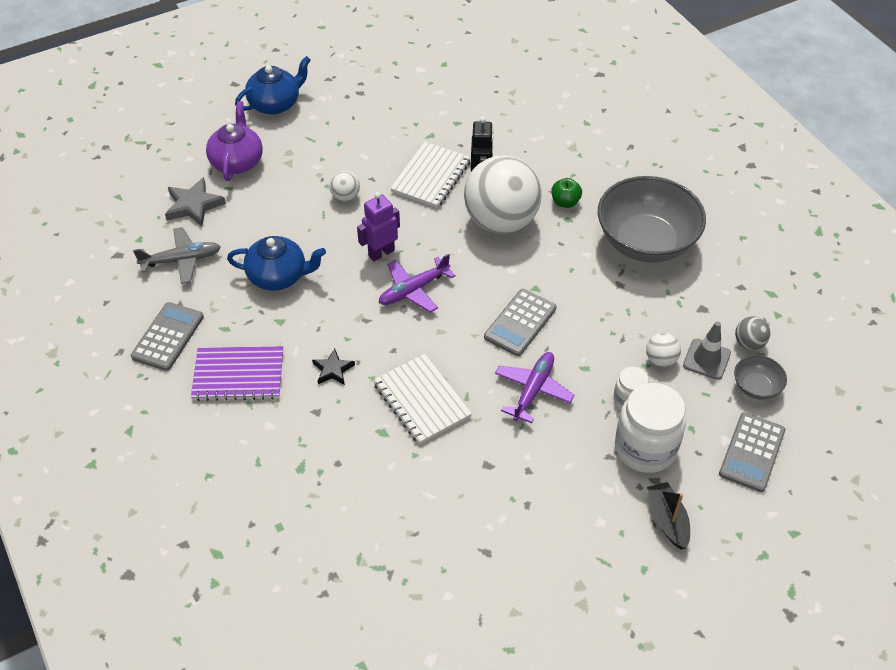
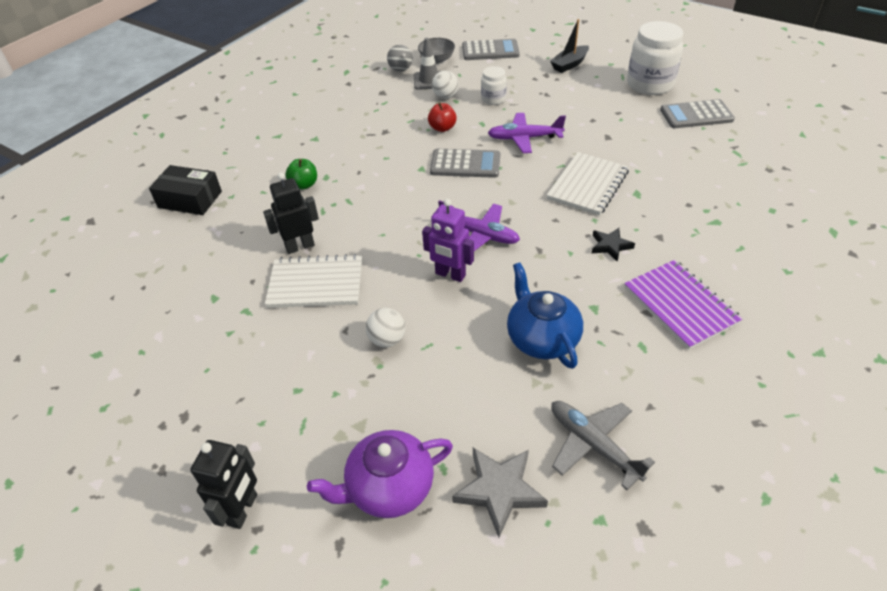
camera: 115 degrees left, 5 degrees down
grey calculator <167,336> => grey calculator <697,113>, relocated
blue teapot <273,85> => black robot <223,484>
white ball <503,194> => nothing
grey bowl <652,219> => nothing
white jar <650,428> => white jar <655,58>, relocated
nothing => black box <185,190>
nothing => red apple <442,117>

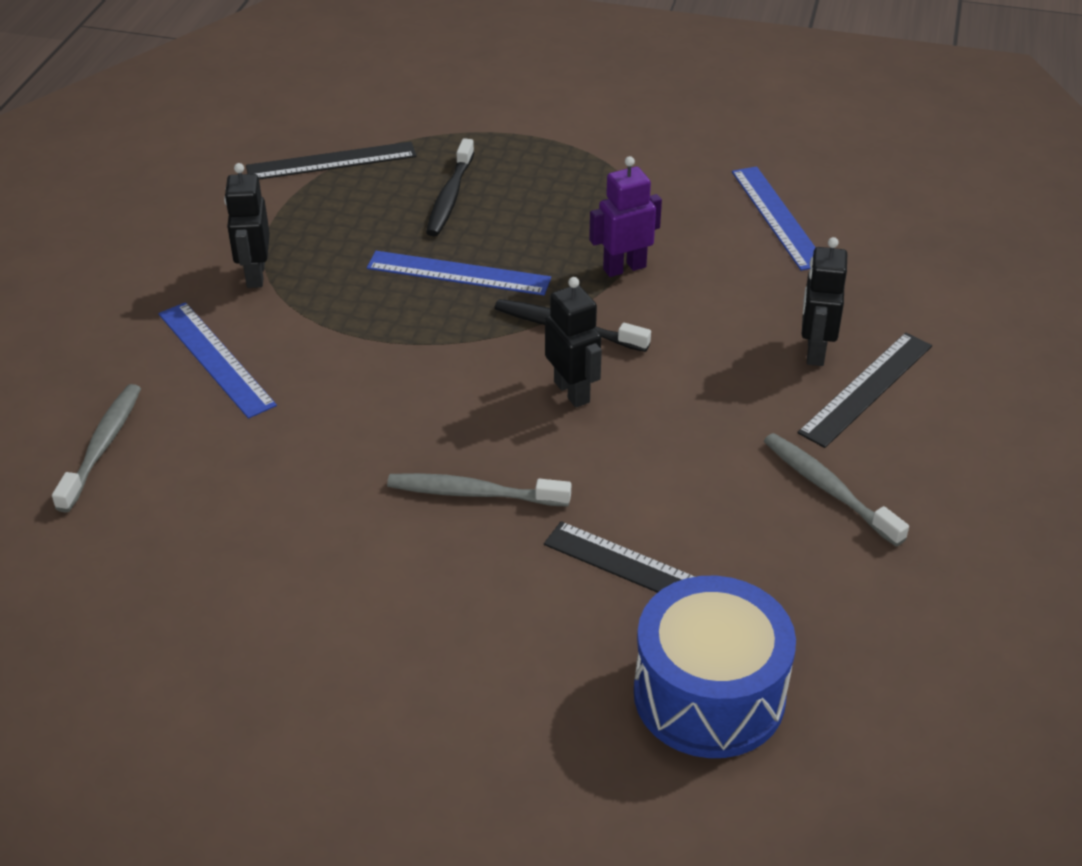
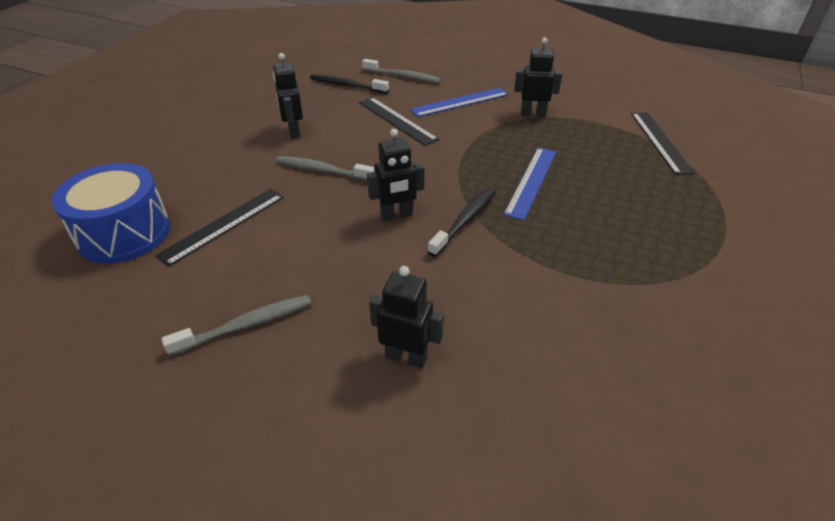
camera: 100 degrees right, 0 degrees up
grey toothbrush <479,490> => grey toothbrush <324,168>, 90 degrees counterclockwise
black toothbrush <450,187> => black toothbrush <349,84>, relocated
purple robot <625,216> => nothing
blue ruler <774,218> => nothing
black ruler <864,390> => black ruler <399,121>, relocated
nothing => black robot <288,96>

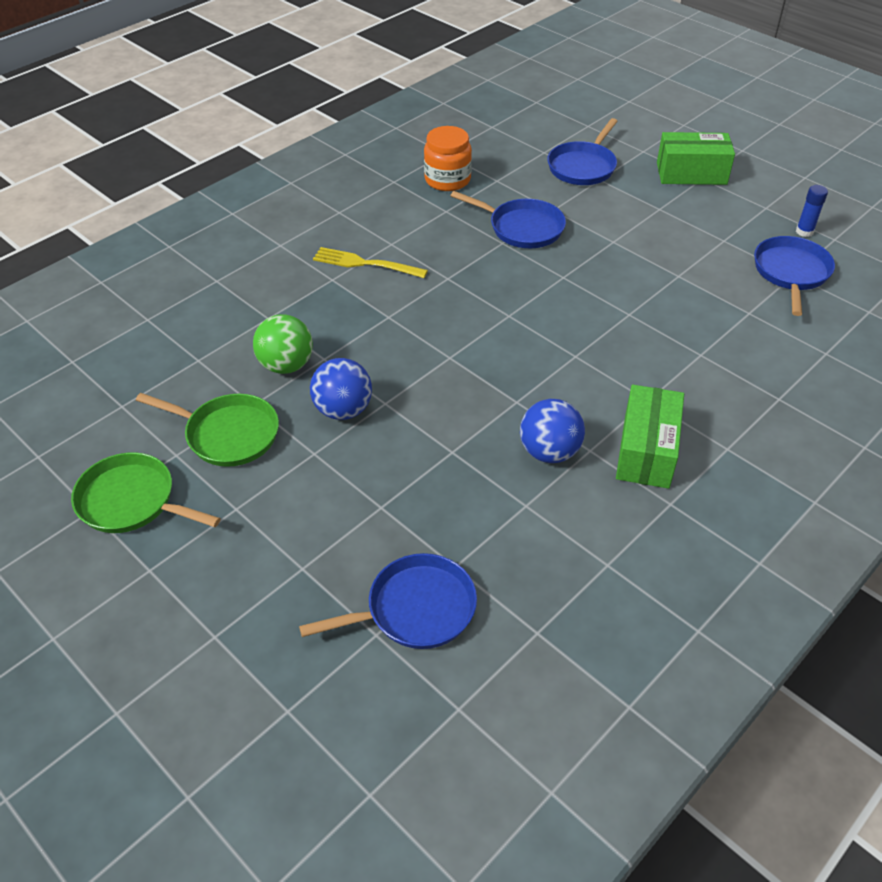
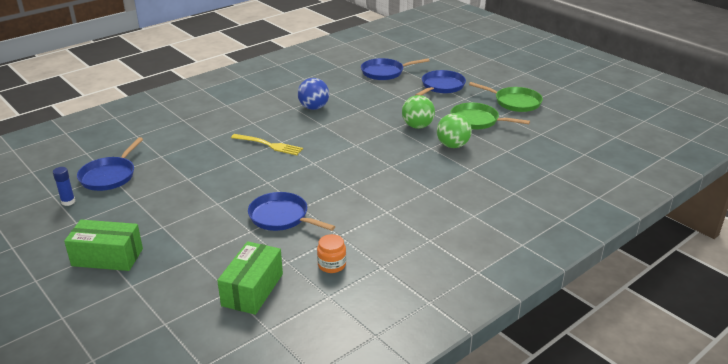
camera: 175 degrees left, 15 degrees down
blue ball <341,389> => green ball <418,112>
yellow fork <370,262> => yellow fork <267,144>, relocated
orange jar <448,158> => orange jar <331,253>, x0.66
blue pan <582,151> => blue pan <440,83>, relocated
green box <650,437> => green box <250,278>, relocated

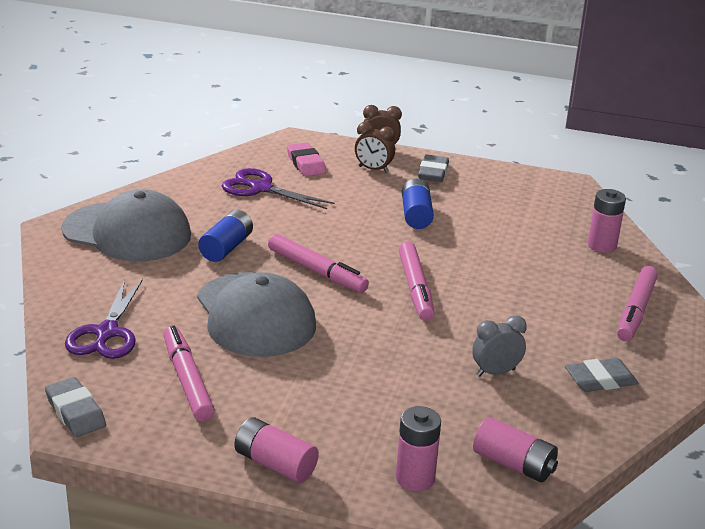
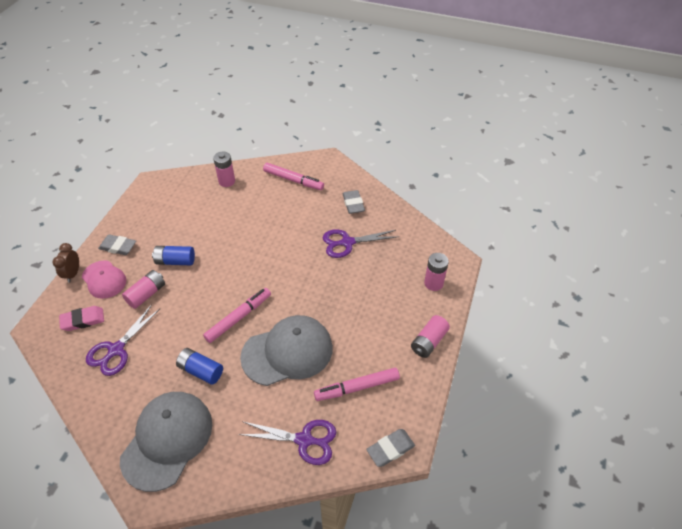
camera: 85 degrees left, 20 degrees up
brown clock <375,147> => pink cap <104,280>
pink marker <417,281> => nothing
grey clock <499,346> => purple scissors <360,243>
pink battery <515,449> => pink battery <143,289>, relocated

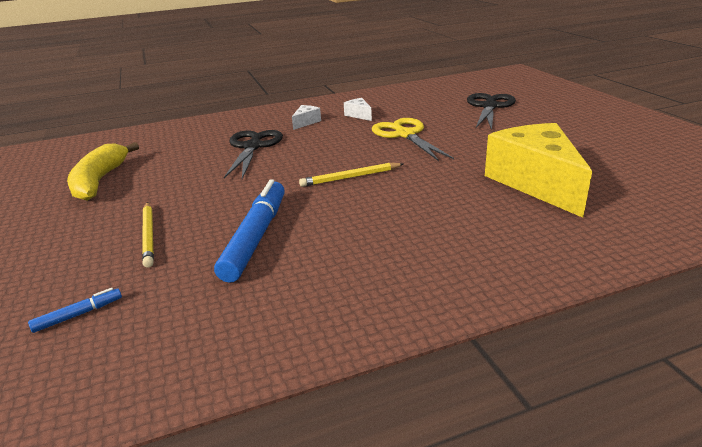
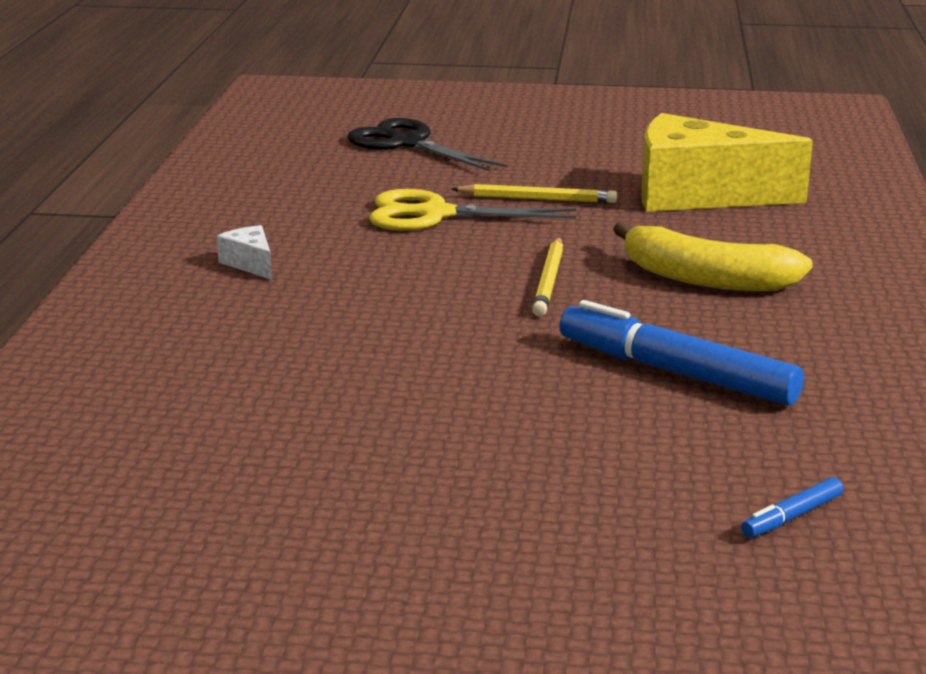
camera: 65 degrees left, 5 degrees down
blue marker <75,310> => blue marker <792,507>, 120 degrees counterclockwise
yellow banana <103,171> => yellow banana <713,256>, relocated
yellow pencil <148,234> => yellow pencil <534,193>, relocated
black scissors <253,154> => nothing
white cheese <358,109> => nothing

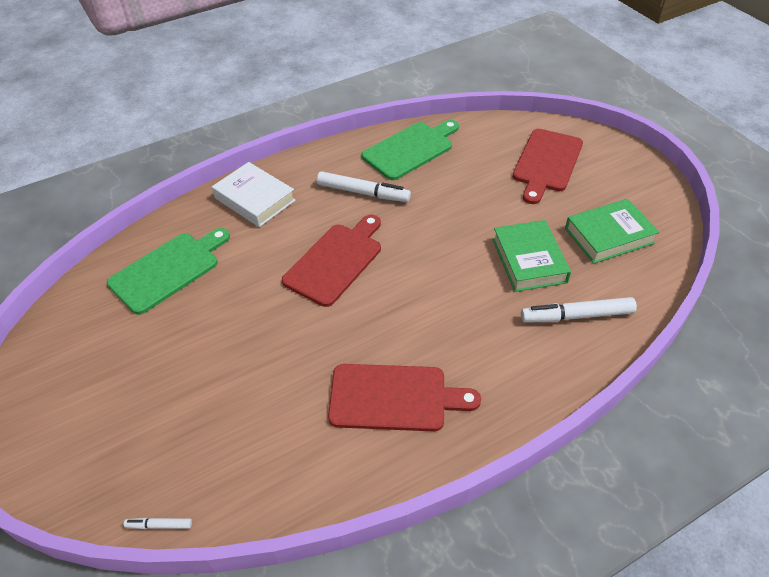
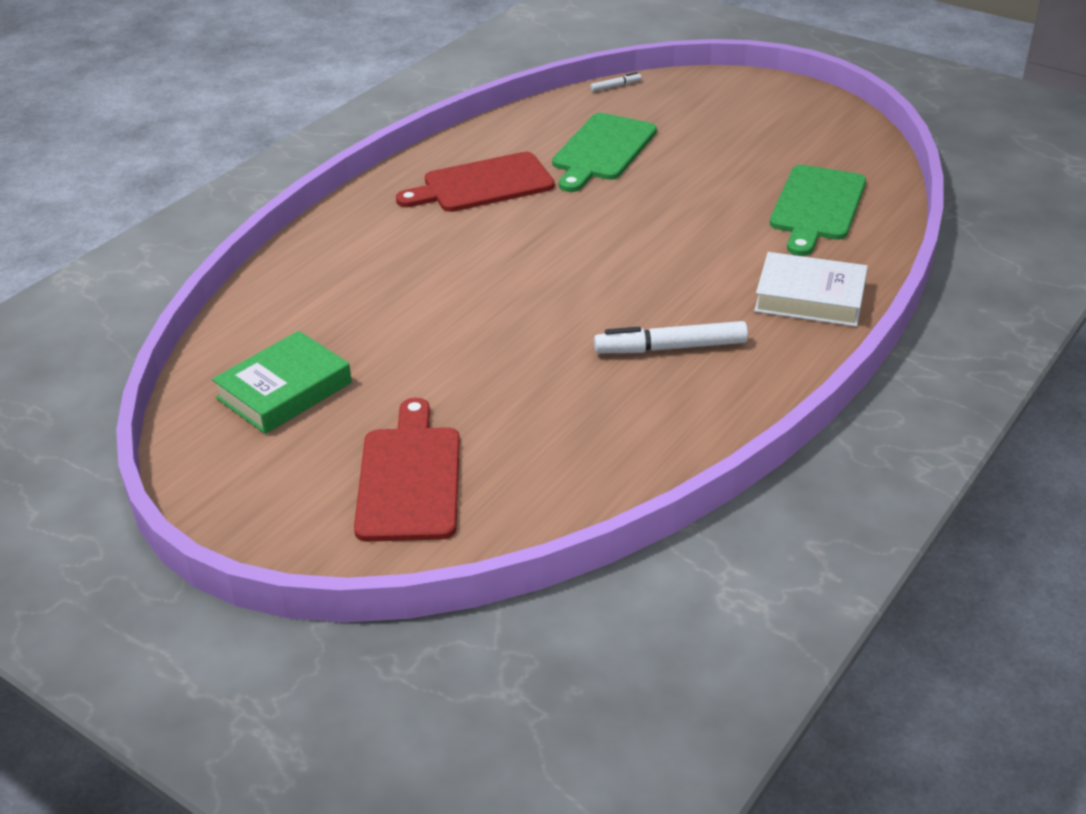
camera: 155 degrees right, 10 degrees down
red cutting board <331,261> => nothing
green cutting board <410,150> => green cutting board <604,152>, relocated
green book <531,256> => nothing
white marker <579,310> => nothing

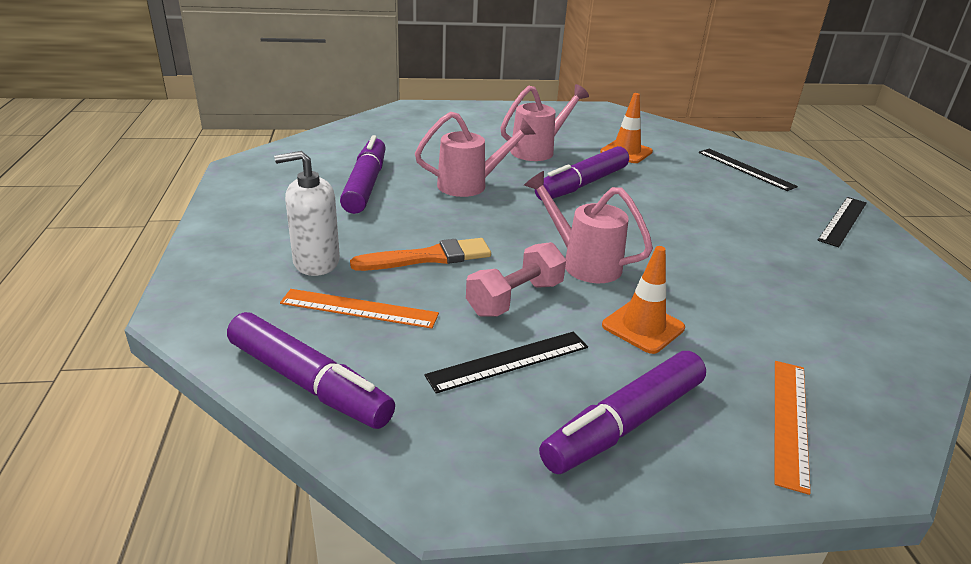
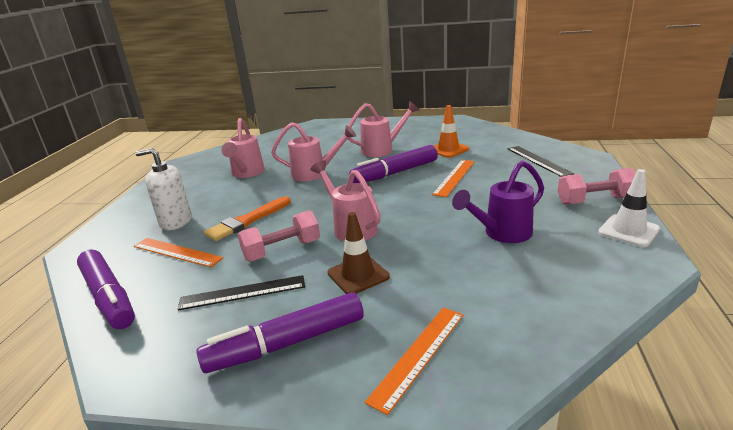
camera: 20 degrees right, 5 degrees down
purple marker <363,174> => pink watering can <243,148>
orange brush <420,254> => orange brush <247,218>, 135 degrees clockwise
orange traffic cone <643,300> => brown traffic cone <359,253>
black ruler <842,222> => pink dumbbell <597,186>
nothing => orange ruler <453,178>
nothing => purple watering can <498,201>
nothing => white traffic cone <629,208>

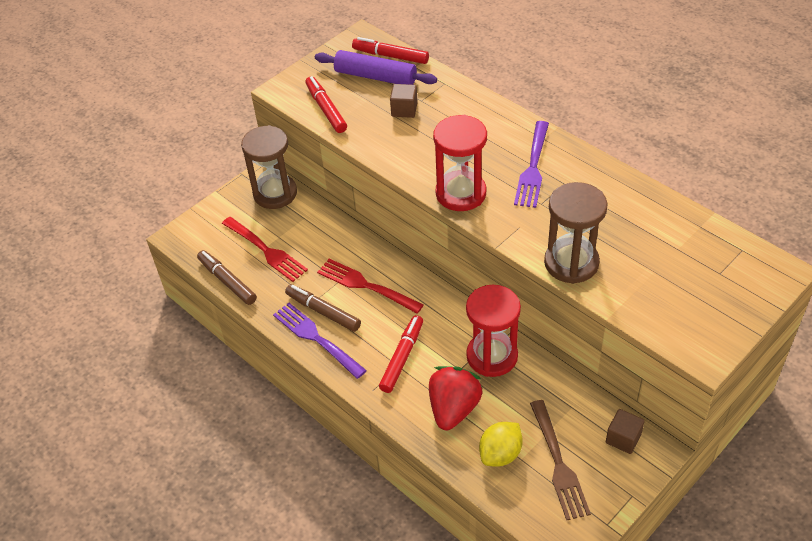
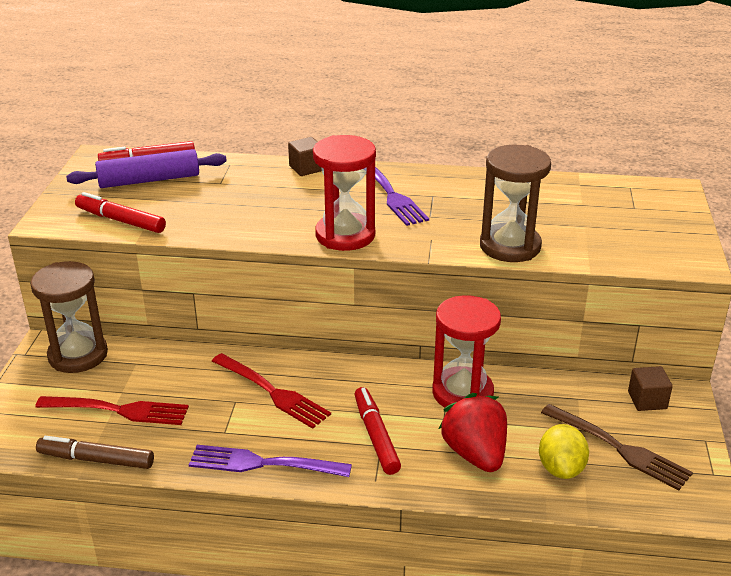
camera: 40 degrees left, 15 degrees down
brown marker <323,308> => nothing
red fork <370,286> => red fork <271,391>, 135 degrees counterclockwise
brown cube <404,101> => brown cube <305,156>, relocated

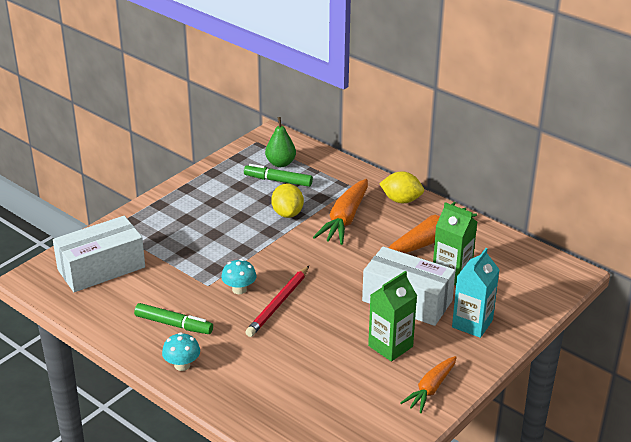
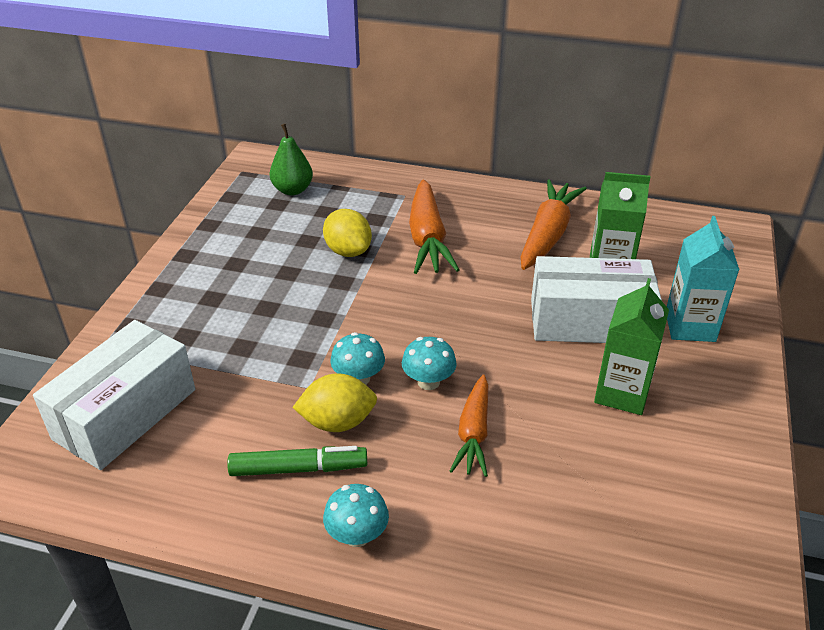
camera: 25 degrees left, 5 degrees up
green marker <278,175> => nothing
red pencil <277,301> => turquoise mushroom <429,363>
yellow lemon <401,187> => yellow lemon <334,402>, relocated
orange carrot <428,384> => orange carrot <469,426>, relocated

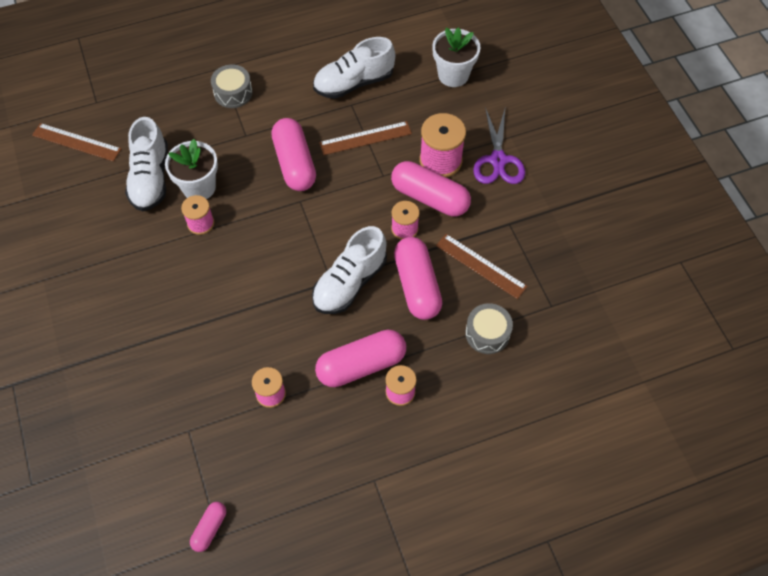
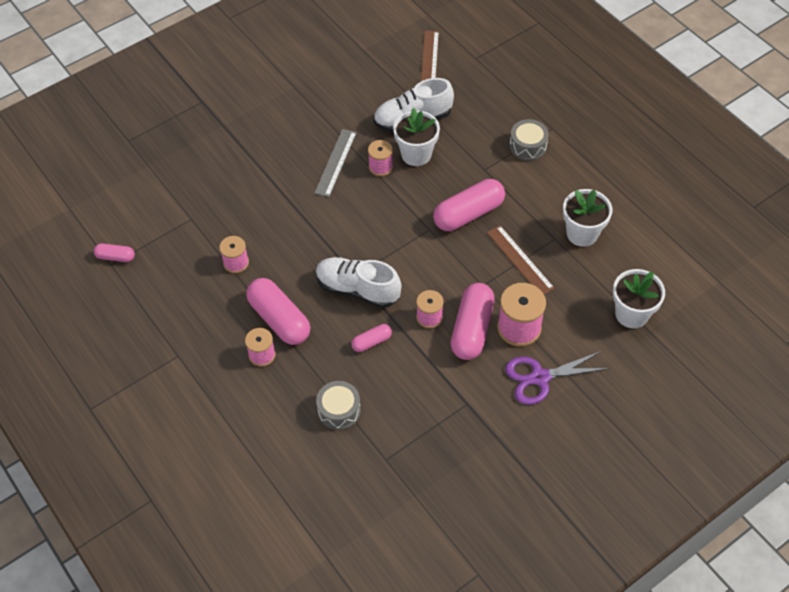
camera: 75 degrees right, 5 degrees down
white shoe <354,68> => white flower pot <587,218>
pink capsule <418,278> => pink capsule <371,338>, x0.51
brown ruler <482,266> => nothing
nothing => grey ruler <335,163>

